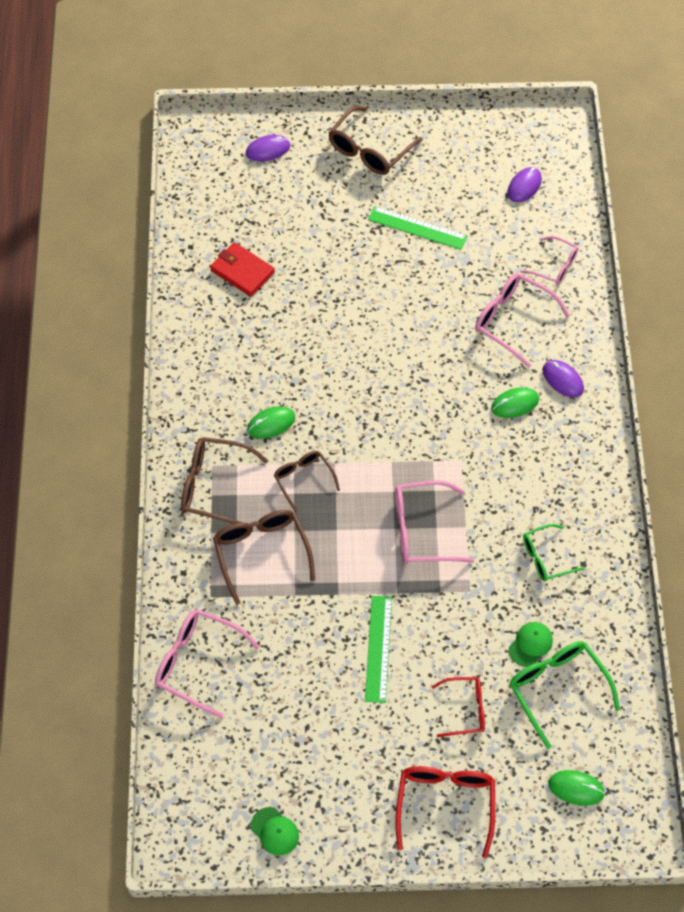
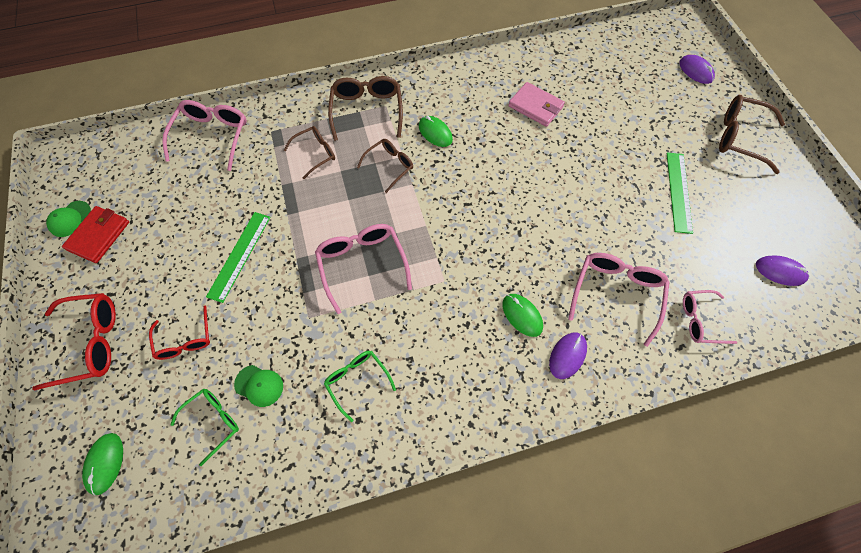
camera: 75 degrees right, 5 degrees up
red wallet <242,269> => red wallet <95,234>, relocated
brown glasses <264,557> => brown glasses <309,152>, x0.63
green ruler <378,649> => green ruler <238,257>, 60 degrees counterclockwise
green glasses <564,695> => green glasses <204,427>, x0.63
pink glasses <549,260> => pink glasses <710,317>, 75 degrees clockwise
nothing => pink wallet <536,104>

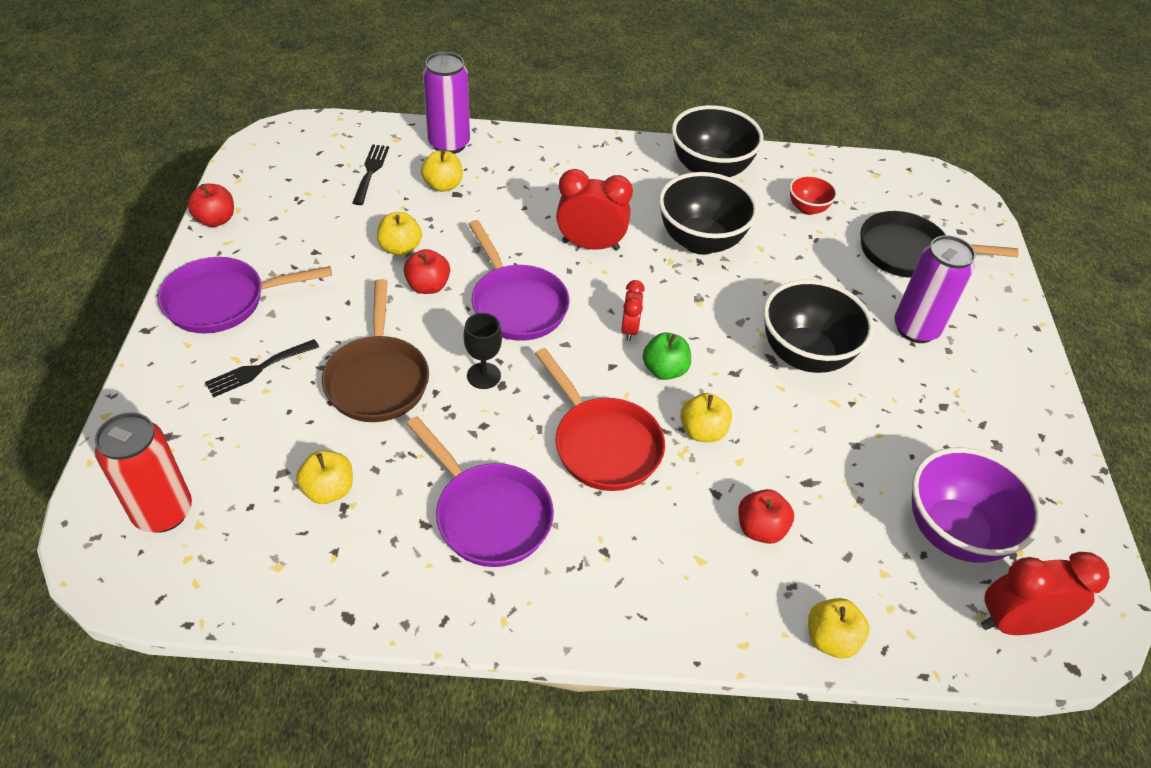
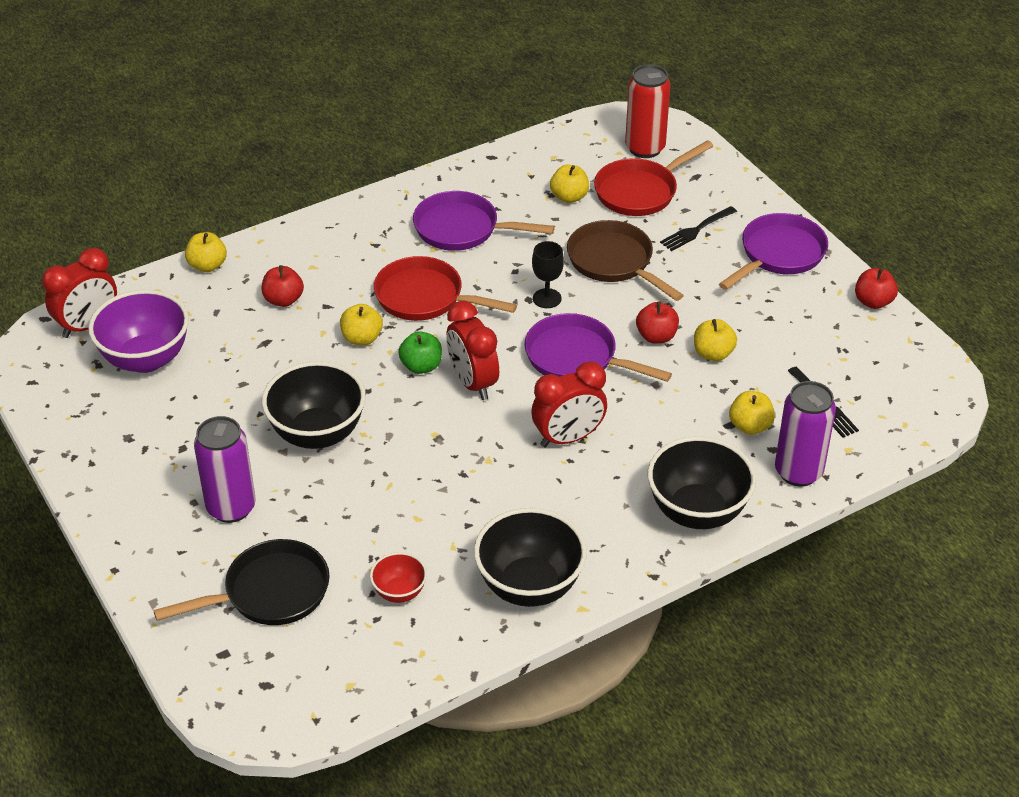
camera: 150 degrees right, 5 degrees down
black fork <262,368> => black fork <698,228>, 150 degrees counterclockwise
red clock <633,310> => red clock <472,350>, x1.77
black bowl <708,213> => black bowl <701,482>, relocated
nothing => red pan <653,178>

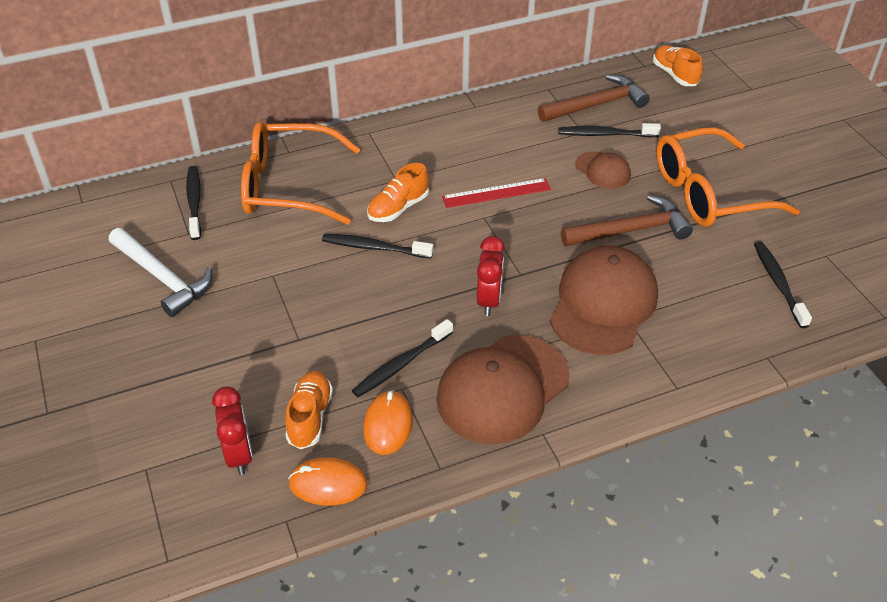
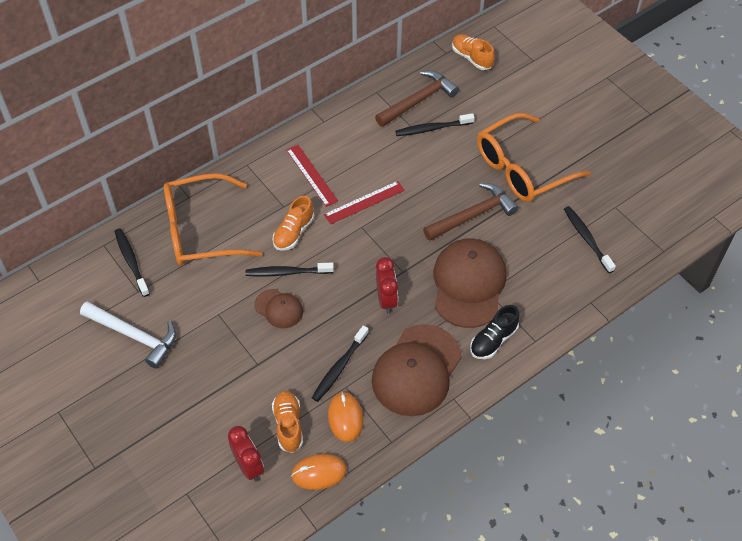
camera: 15 degrees left, 10 degrees up
brown cap <603,170> => brown cap <278,308>, relocated
nothing => red ruler <312,176>
nothing => black shoe <495,332>

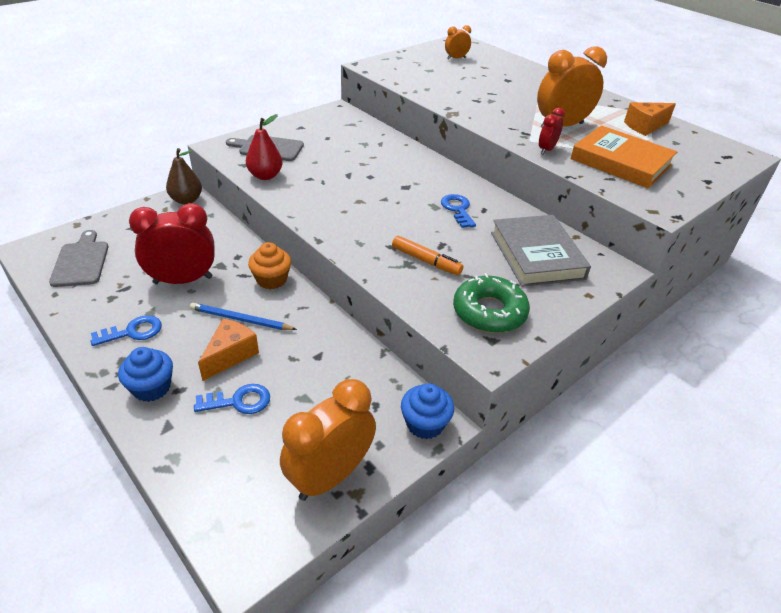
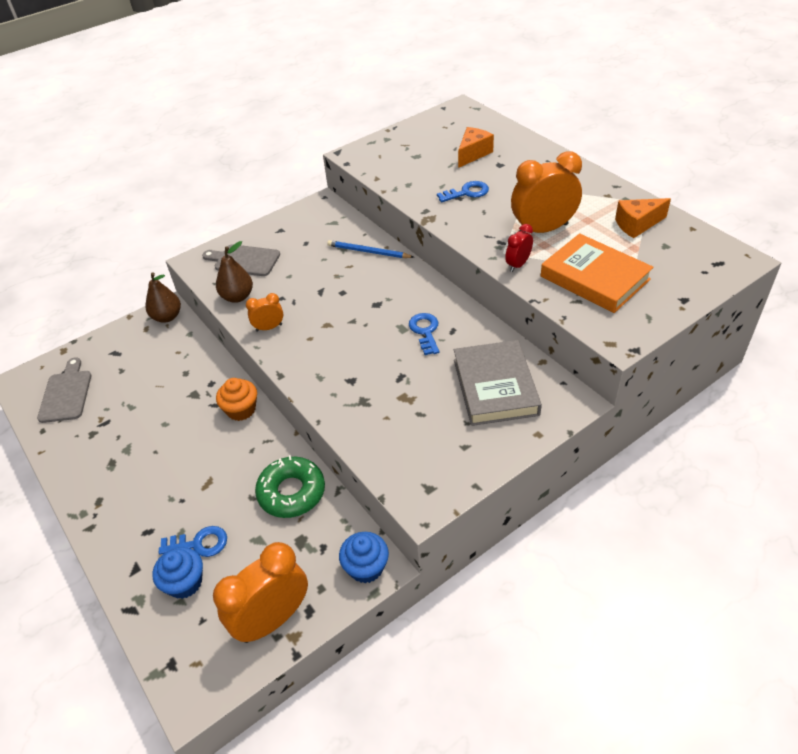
camera: 10 degrees right, 5 degrees up
blue key <126,330> => blue key <463,191>, relocated
blue cupcake <145,374> => blue cupcake <177,573>, relocated
red clock <172,243> => nothing
blue pencil <243,316> => blue pencil <370,249>, relocated
orange cheese <228,349> => orange cheese <476,147>, relocated
red pear <264,147> => brown pear <234,272>
orange marker <427,255> => nothing
orange clock <458,42> => orange clock <264,312>, relocated
green donut <491,303> => green donut <290,486>, relocated

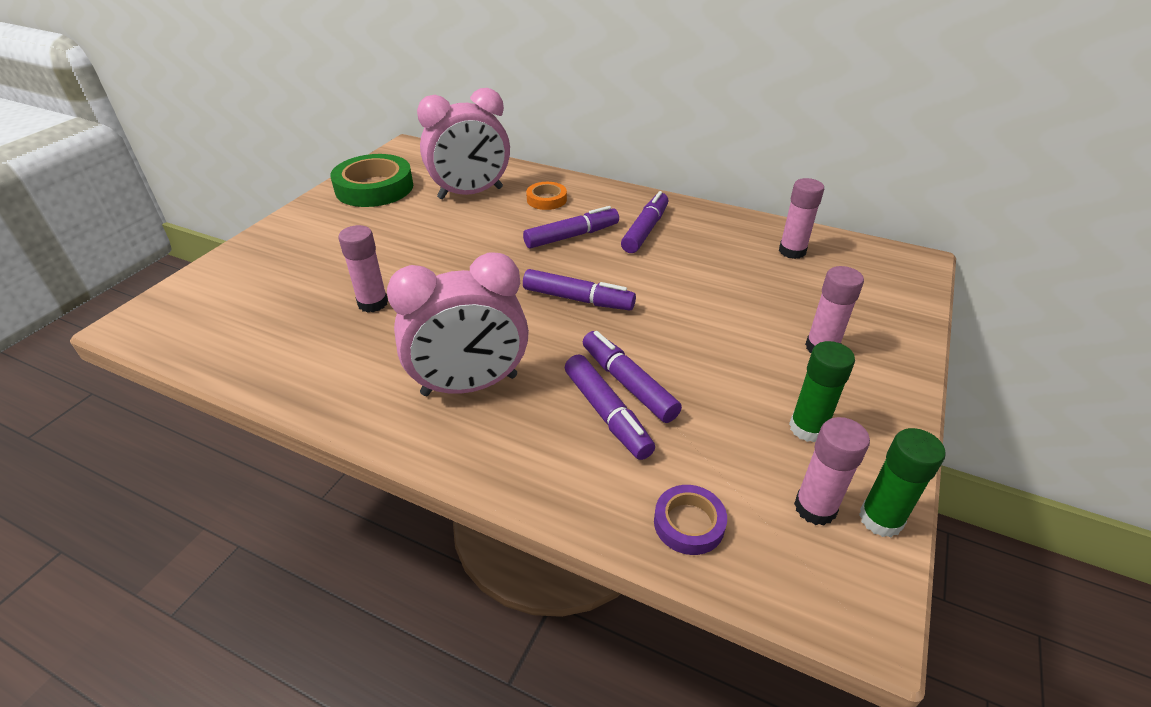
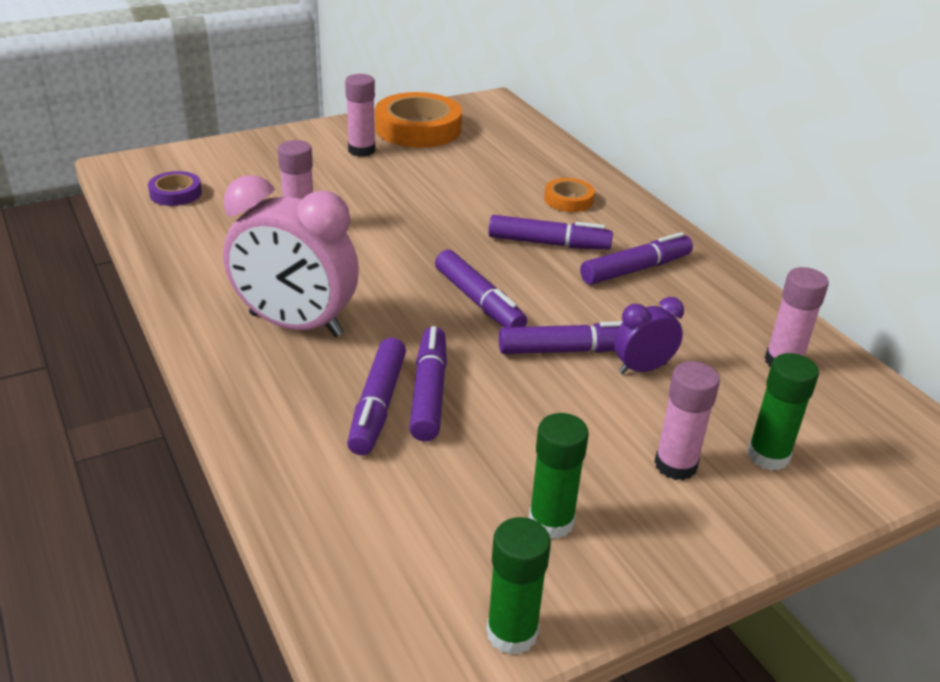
camera: 35 degrees right, 5 degrees down
green tape <372,180> => orange tape <418,120>
pink clock <463,143> => nothing
purple tape <690,520> => purple tape <175,188>, relocated
pink glue stick <832,471> => pink glue stick <360,115>, relocated
nothing => purple marker <561,337>
nothing => purple clock <649,335>
nothing => green glue stick <783,411>

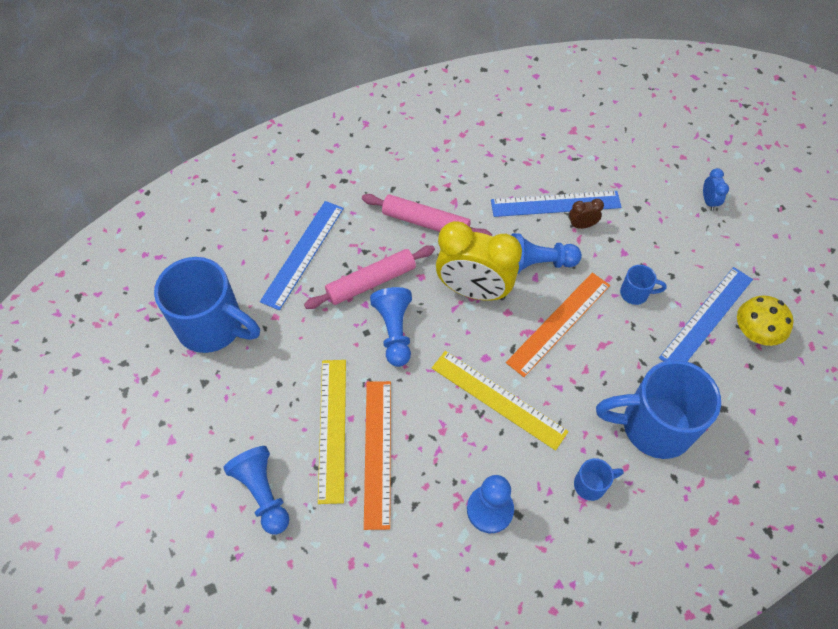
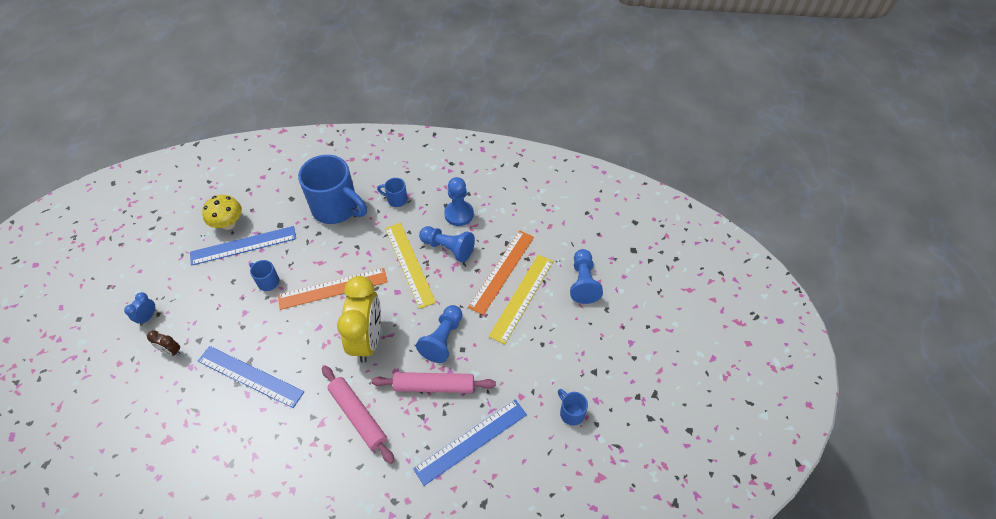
camera: 150 degrees left, 5 degrees down
blue mug <207,305> => blue mug <573,407>, x0.44
yellow clock <479,261> => yellow clock <359,319>, 45 degrees clockwise
blue pawn <546,253> => blue pawn <447,244>, relocated
brown clock <586,214> => brown clock <164,343>, relocated

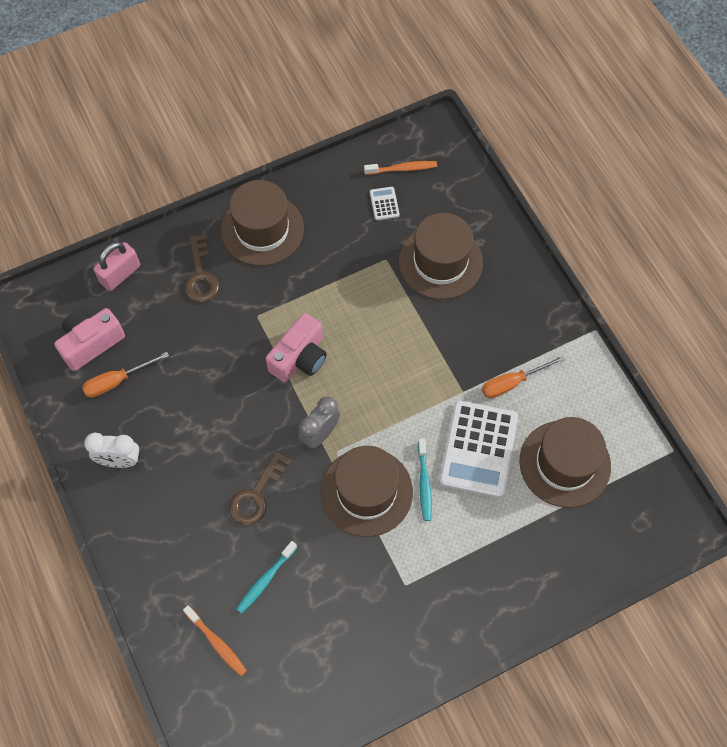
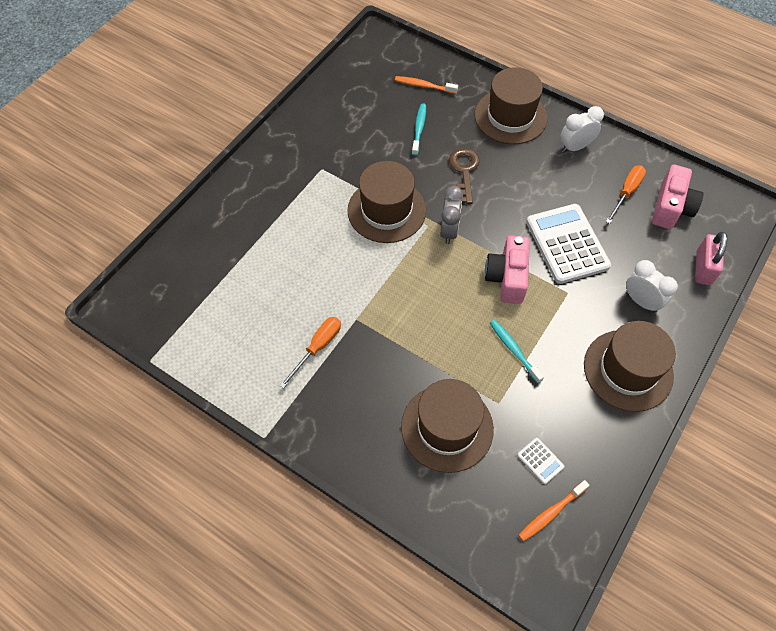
camera: 150 degrees right, 5 degrees down
brown key <202,268> => white clock <652,286>
turquoise toothbrush <425,480> => turquoise toothbrush <517,351>, relocated
white calculator <478,449> => white calculator <568,244>, relocated
brown hat <565,462> => brown hat <511,105>, relocated

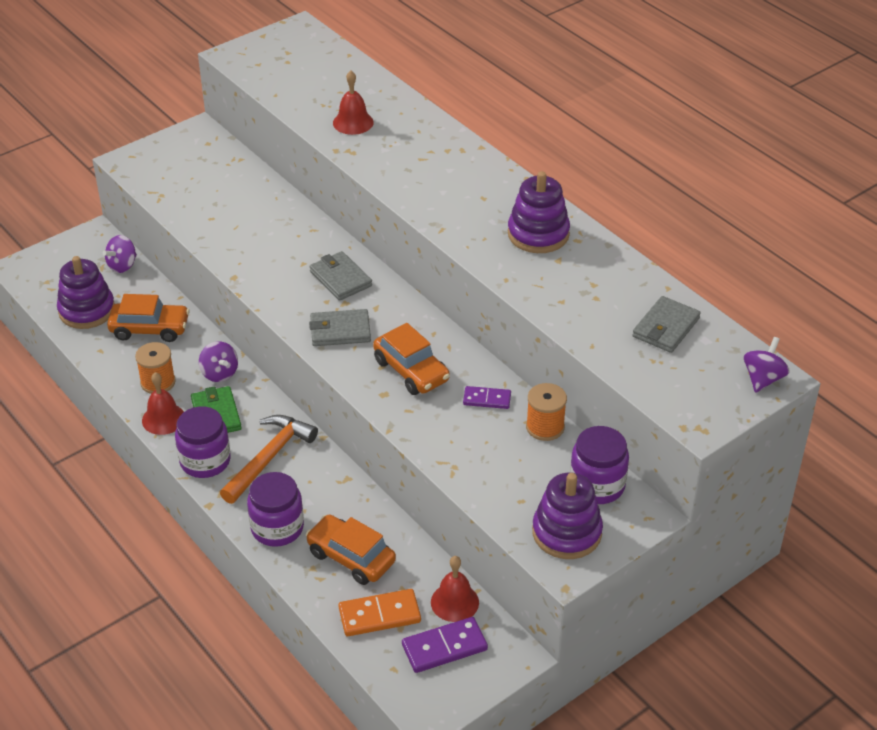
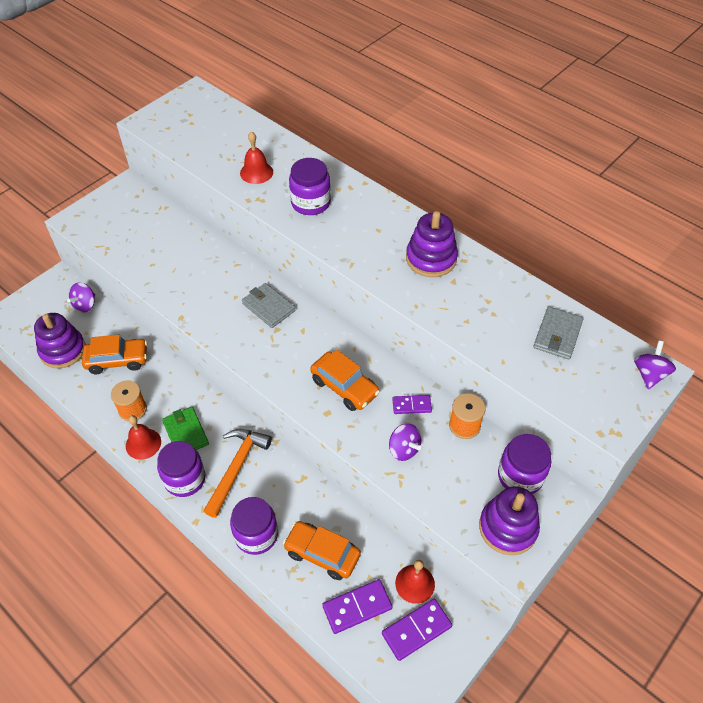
camera: 10 degrees left, 10 degrees up
purple spinning top <218,361> => purple spinning top <405,442>, relocated
grey wallet <340,327> => nothing
orange domino <379,612> => purple domino <357,606>
nothing => purple jar <310,186>

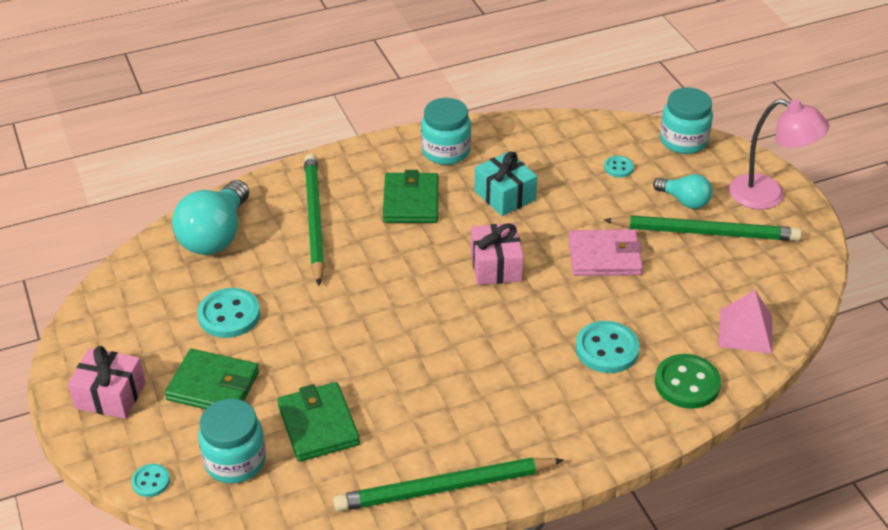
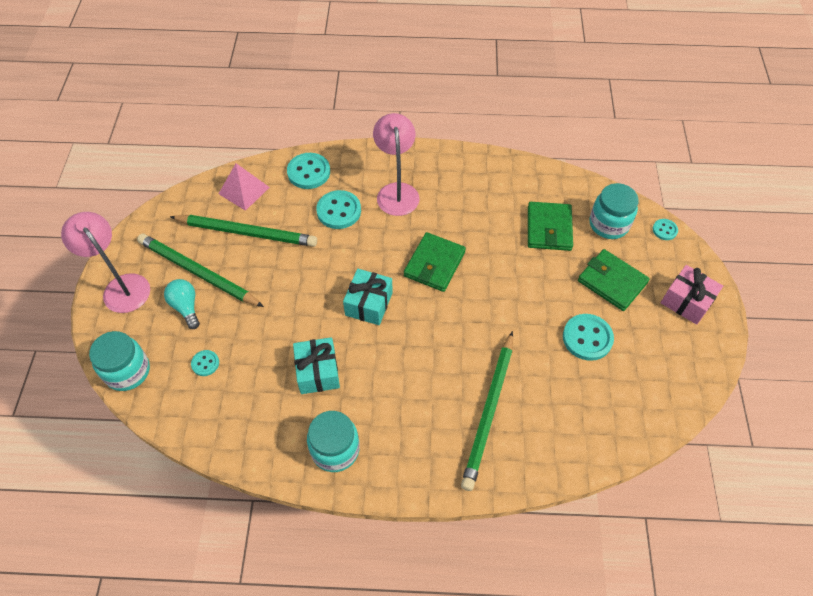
camera: 155 degrees left, 15 degrees up
turquoise light bulb <210,217> => nothing
green pencil <448,484> => green pencil <243,231>, relocated
green wallet <410,196> => green wallet <435,262>, relocated
pink gift <497,254> => turquoise gift <368,297>
pink wallet <605,252> => nothing
green button <688,381> => turquoise button <308,171>
nothing => pink lamp <396,164>

